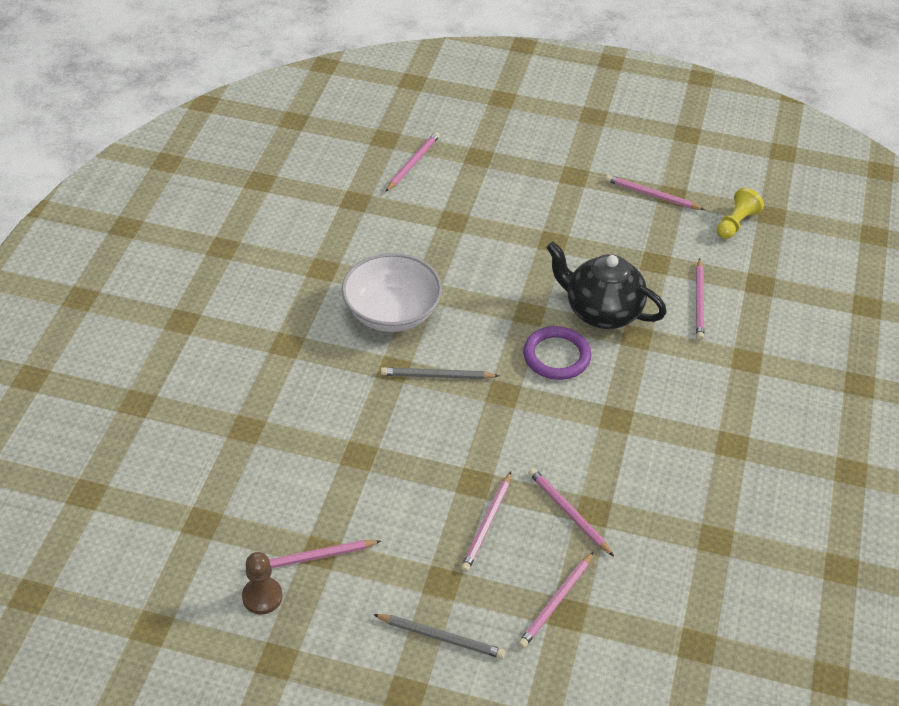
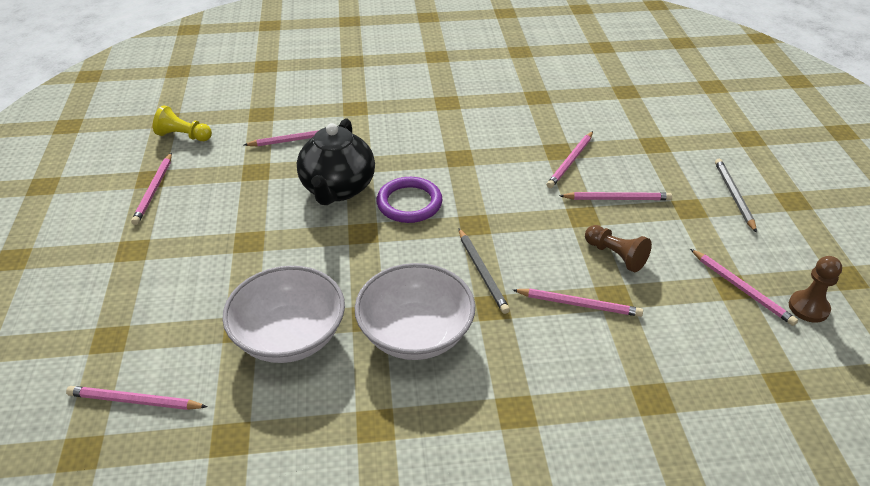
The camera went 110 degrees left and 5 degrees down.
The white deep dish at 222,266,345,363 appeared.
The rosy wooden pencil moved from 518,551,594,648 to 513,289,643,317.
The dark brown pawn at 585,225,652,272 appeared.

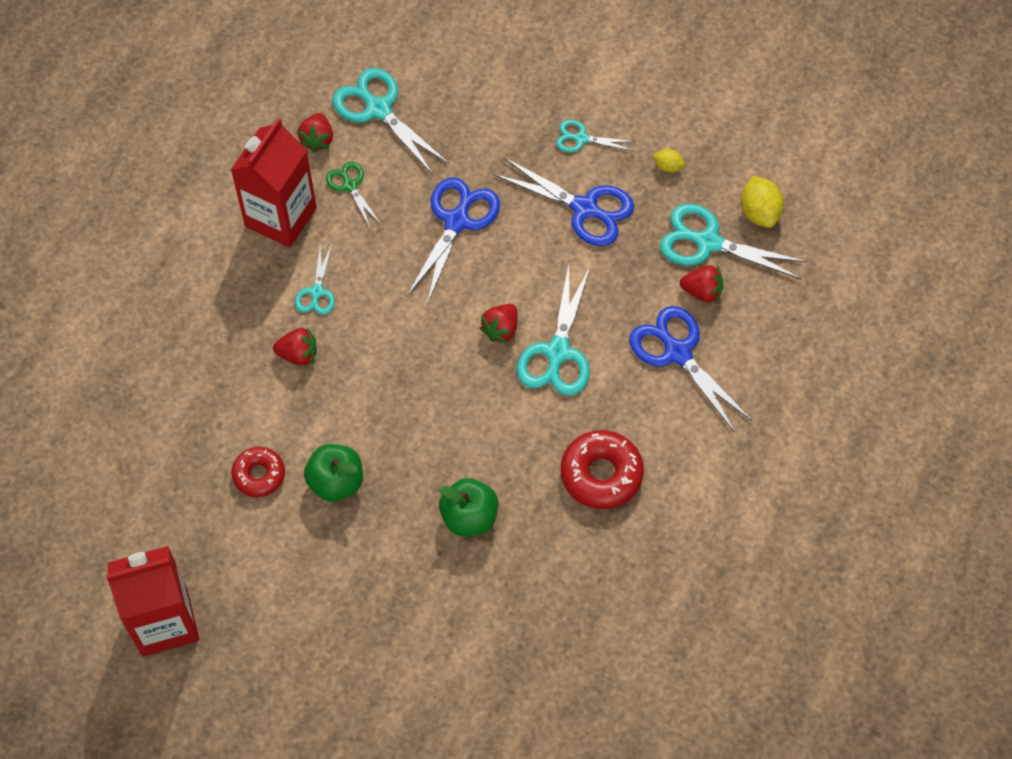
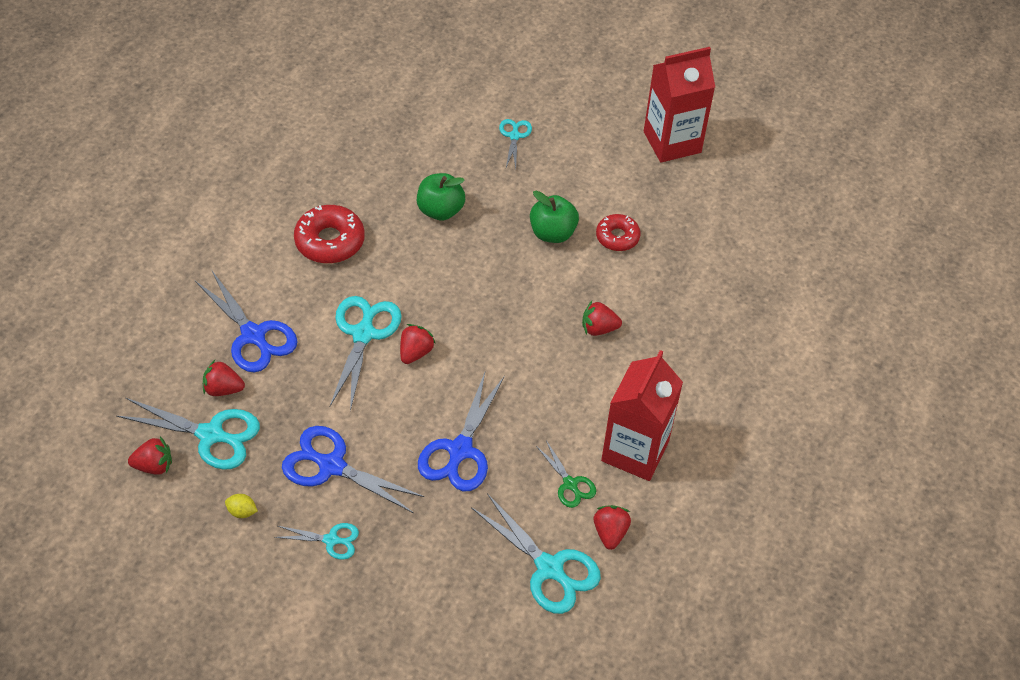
The camera went 175 degrees right and 10 degrees down.
The golden citrus fruit at 741,176,784,228 was replaced by the red berry at 128,437,172,475.
The turquoise pair of scissors moved from 295,244,335,315 to 499,119,532,168.

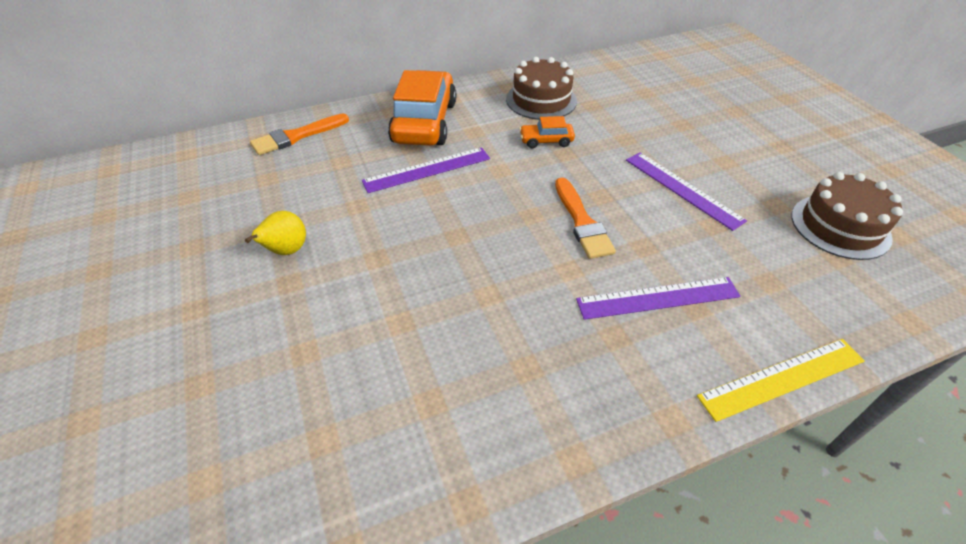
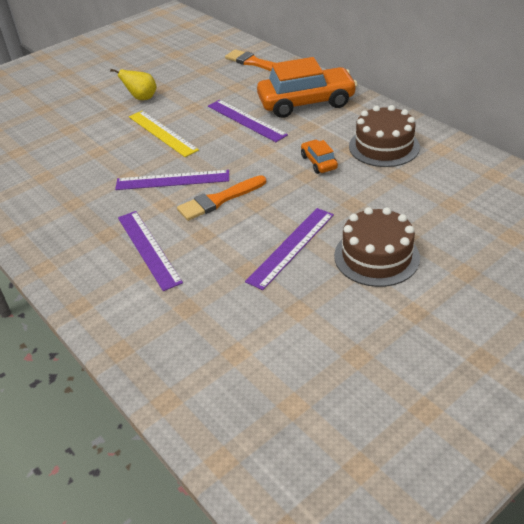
The camera went 75 degrees right and 5 degrees down.
The violet straightedge at 115,170,229,190 appeared.
The golden straightedge moved from 697,339,865,422 to 129,111,199,157.
The dark brown gateau moved from 791,172,903,260 to 334,207,420,287.

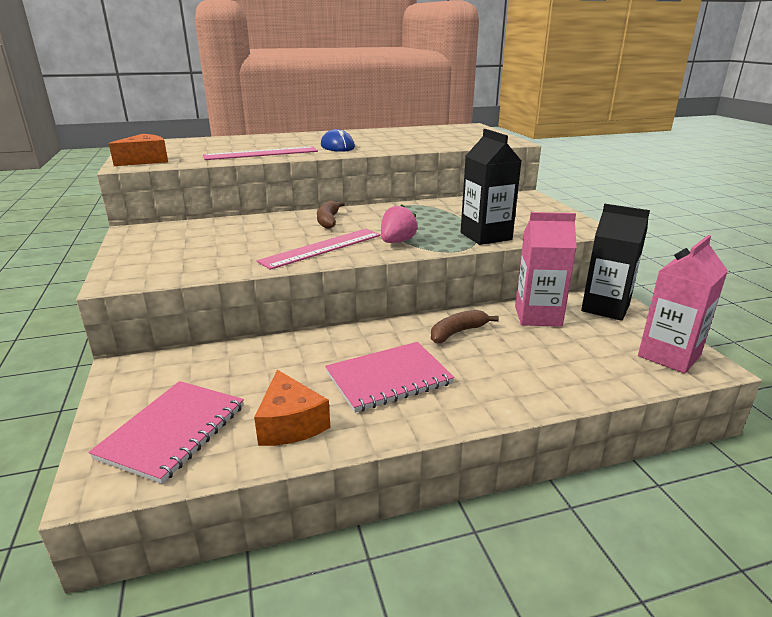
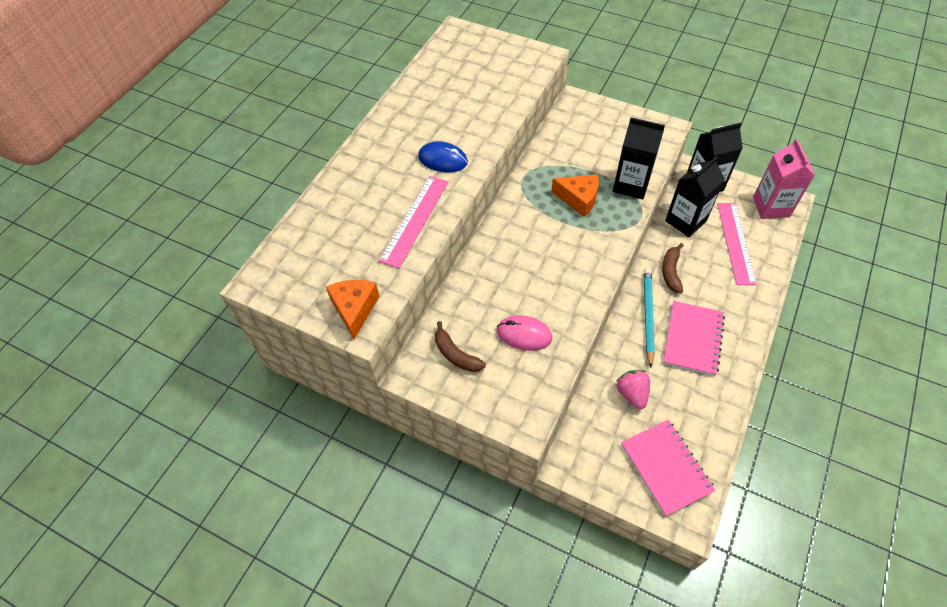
The camera went 45 degrees left and 30 degrees up.
The dark brown toy banana moved from 317,200,345,229 to 435,321,486,372.
The rosy mouse at 497,315,552,351 appeared.
The orange piece of cheese moved from 254,370,330,446 to 552,174,599,217.
The rosy berry moved from 381,204,418,243 to 617,370,650,409.
The turquoise wooden pencil at 644,268,655,368 appeared.
The rosy juice carton at 515,212,577,327 became the black juice carton at 665,156,725,237.
The rosy straightedge moved from 257,229,381,270 to 717,203,757,285.

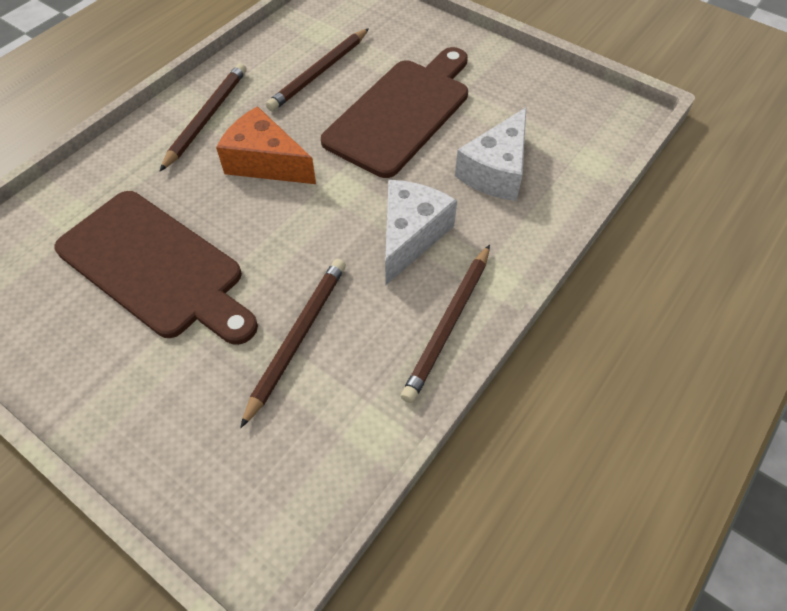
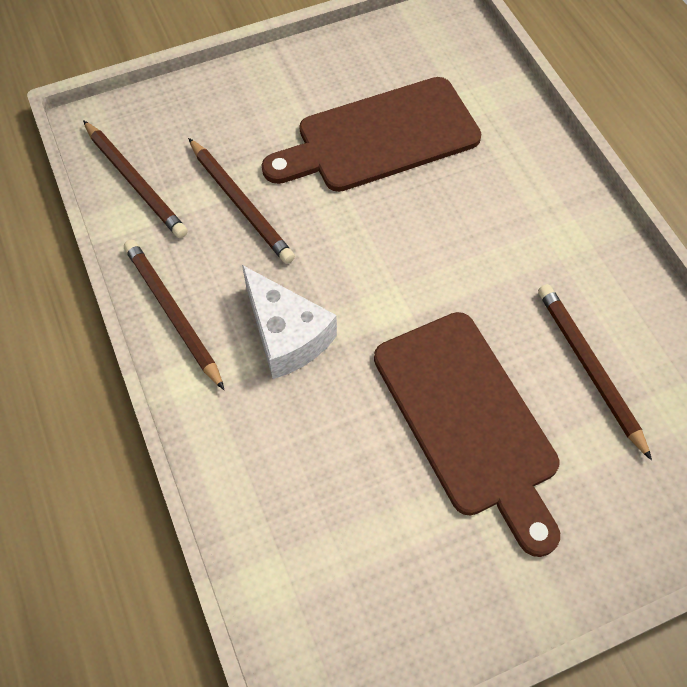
The camera went 120 degrees right and 5 degrees up.
The dark brown wooden pencil moved from 160,63,247,171 to 83,120,188,238.
The orange piece of cheese at 216,106,316,184 disappeared.
The white piece of cheese at 455,107,526,201 disappeared.

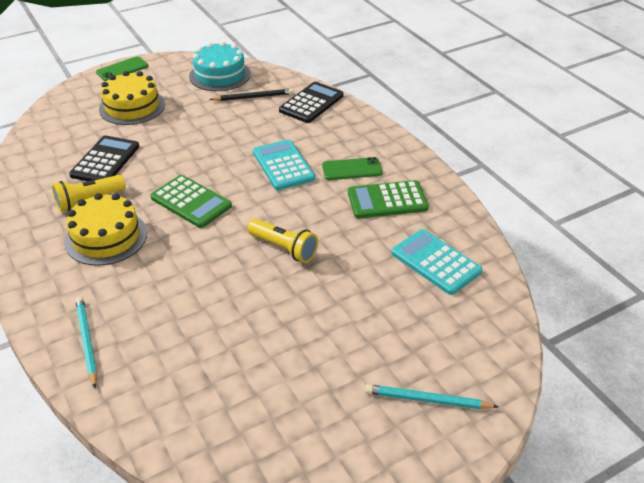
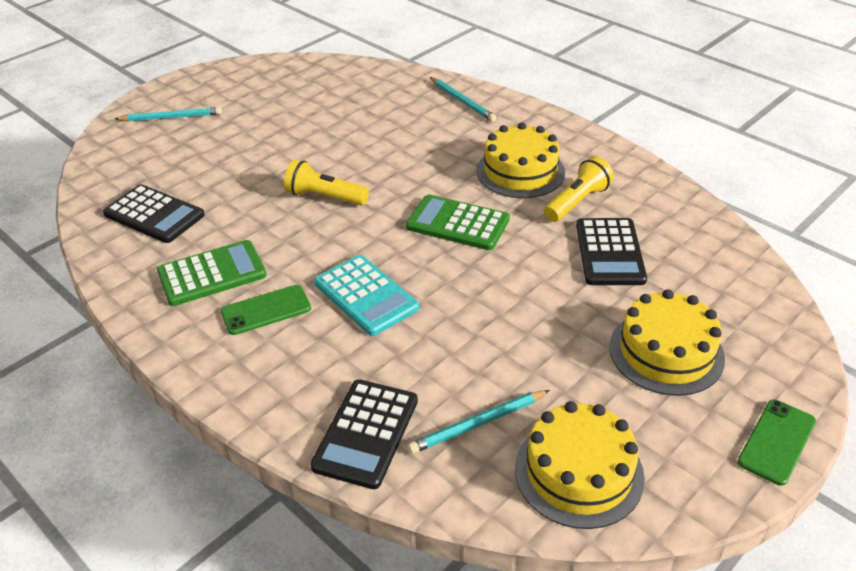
The camera went 165 degrees right and 0 degrees up.
The turquoise calculator at 391,229,482,295 became the black calculator at 103,184,205,243.
The black wooden pencil at 209,88,294,101 became the turquoise wooden pencil at 408,390,550,454.
The turquoise gateau at 189,41,251,91 became the golden gateau at 515,401,645,529.

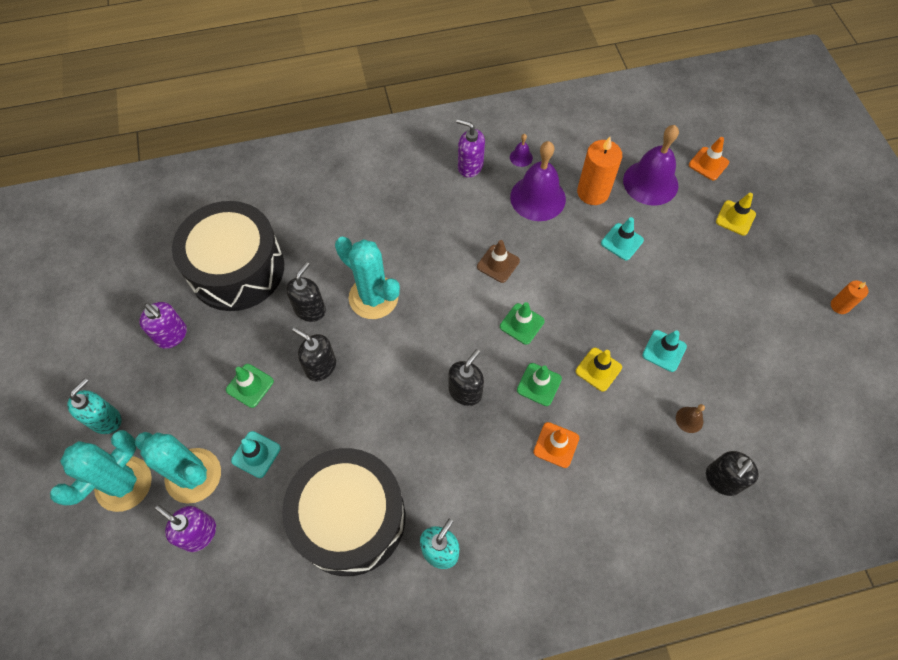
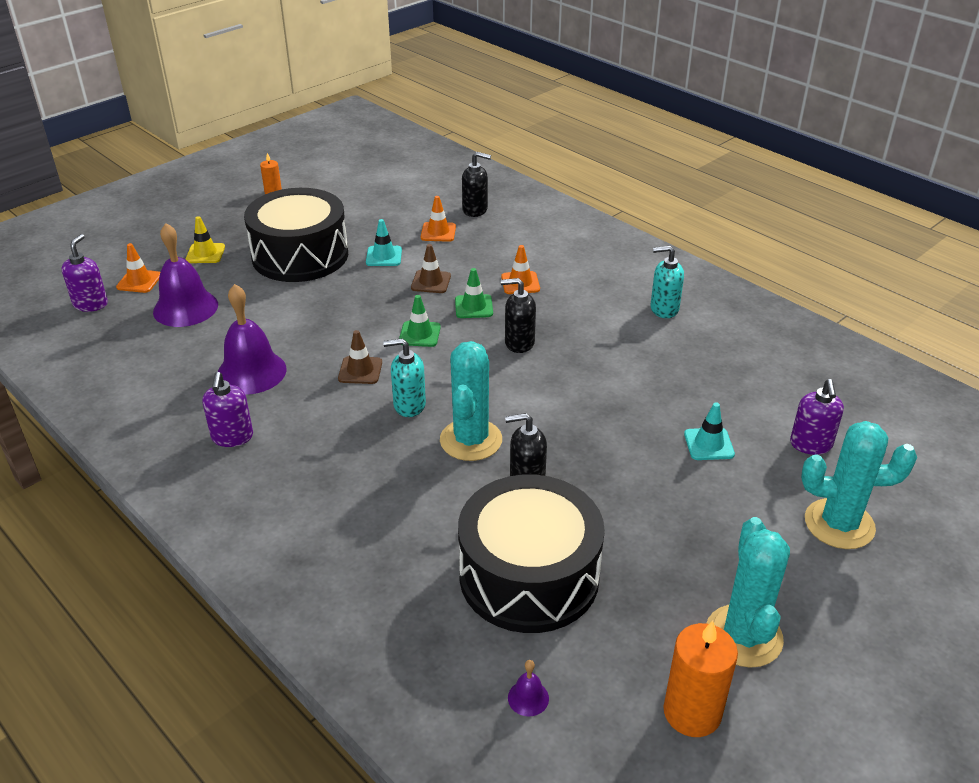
The camera went 120 degrees left and 25 degrees down.
The violet pump bottle moved from 139,302,187,349 to 61,234,108,312.
The black drum moved from 282,448,405,576 to 244,188,348,282.
The turquoise pump bottle moved from 67,378,121,434 to 383,338,426,417.
The golden road cone at 576,348,622,392 became the dark brown road cone at 411,244,451,293.
The dark brown bell at 676,404,705,433 was replaced by the orange road cone at 421,196,456,242.
The violet bell moved from 510,134,533,167 to 508,660,549,716.
The orange wax candle moved from 577,137,622,205 to 663,620,738,737.
The turquoise saguaro cactus moved from 135,432,221,504 to 707,517,790,668.
The emerald road cone at 226,364,274,408 disappeared.
The black pump bottle at 292,327,336,381 disappeared.
The turquoise road cone at 601,217,644,260 disappeared.

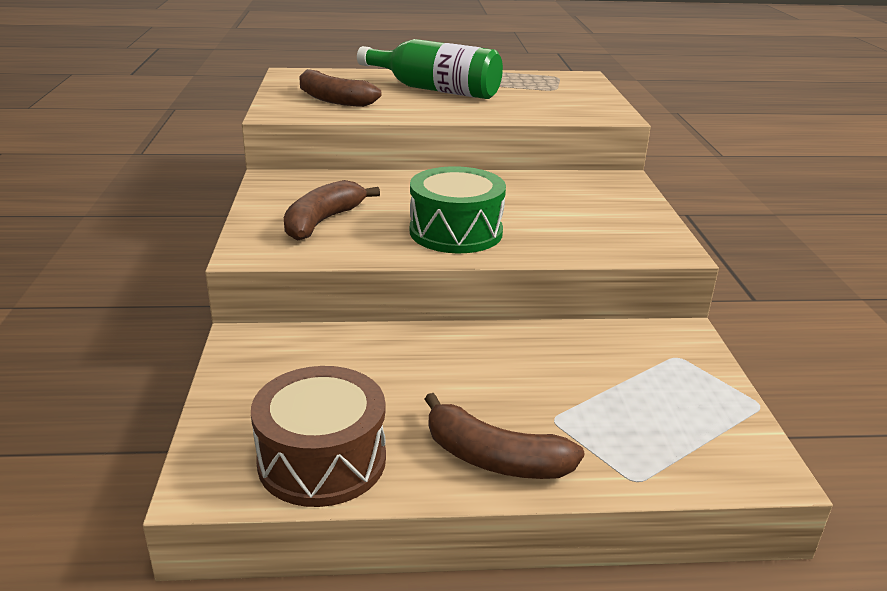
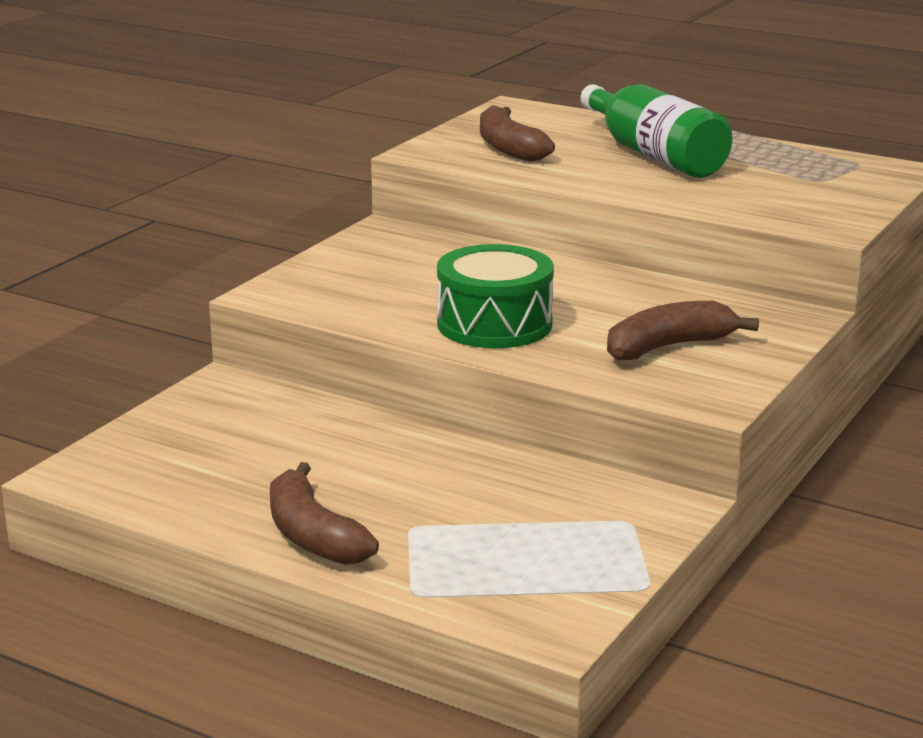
The camera went 35 degrees right and 5 degrees down.
The dark brown toy banana moved from 284,180,380,241 to 607,301,759,361.
The dark brown drum at 251,366,386,507 disappeared.

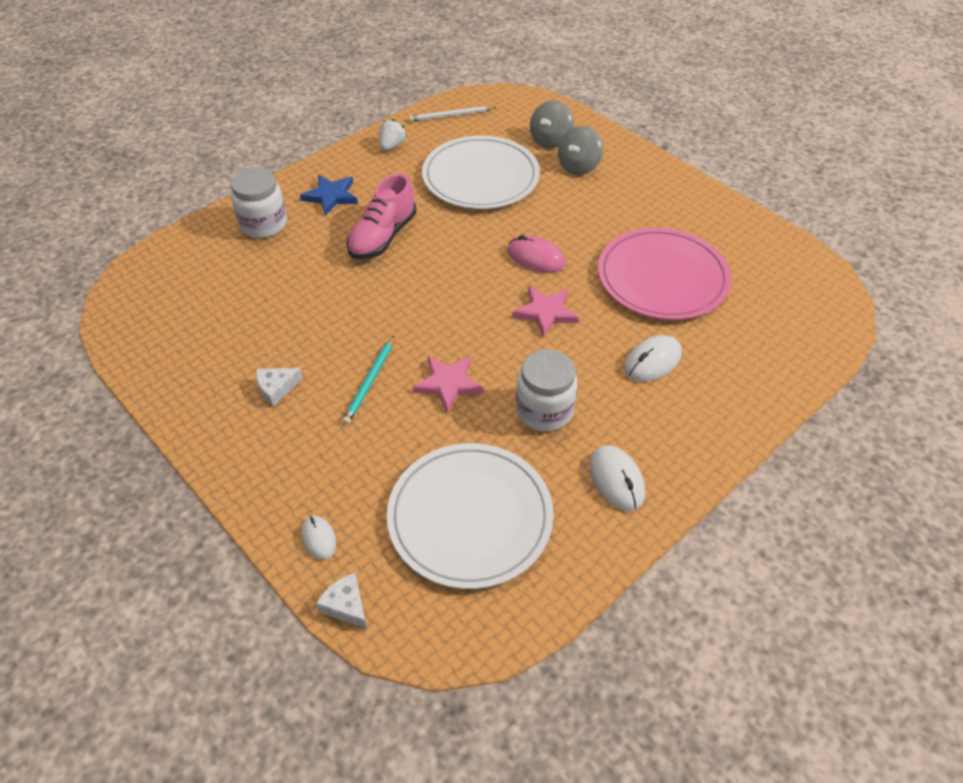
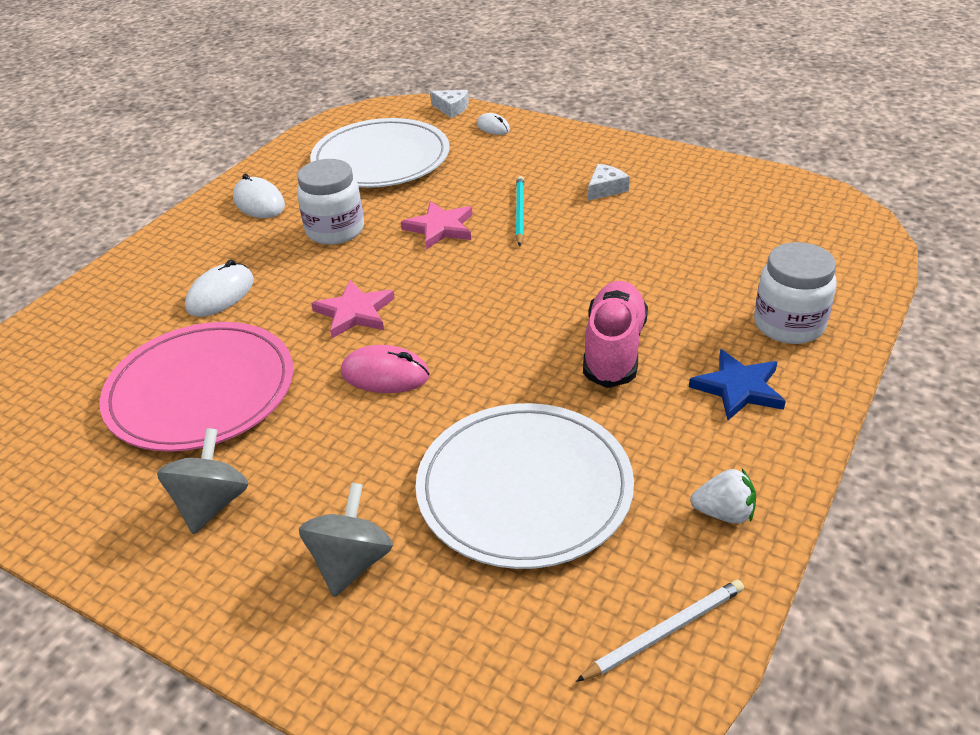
The camera went 165 degrees right and 10 degrees down.
The grey toy top moved from 530,100,574,148 to 157,428,249,534.
The white berry at 379,119,407,151 turned 90 degrees counterclockwise.

